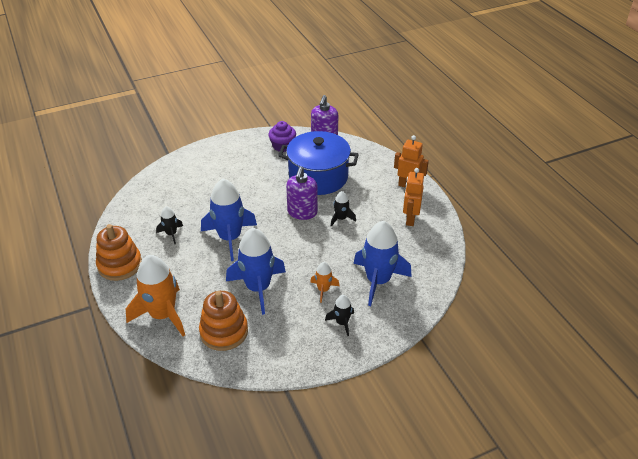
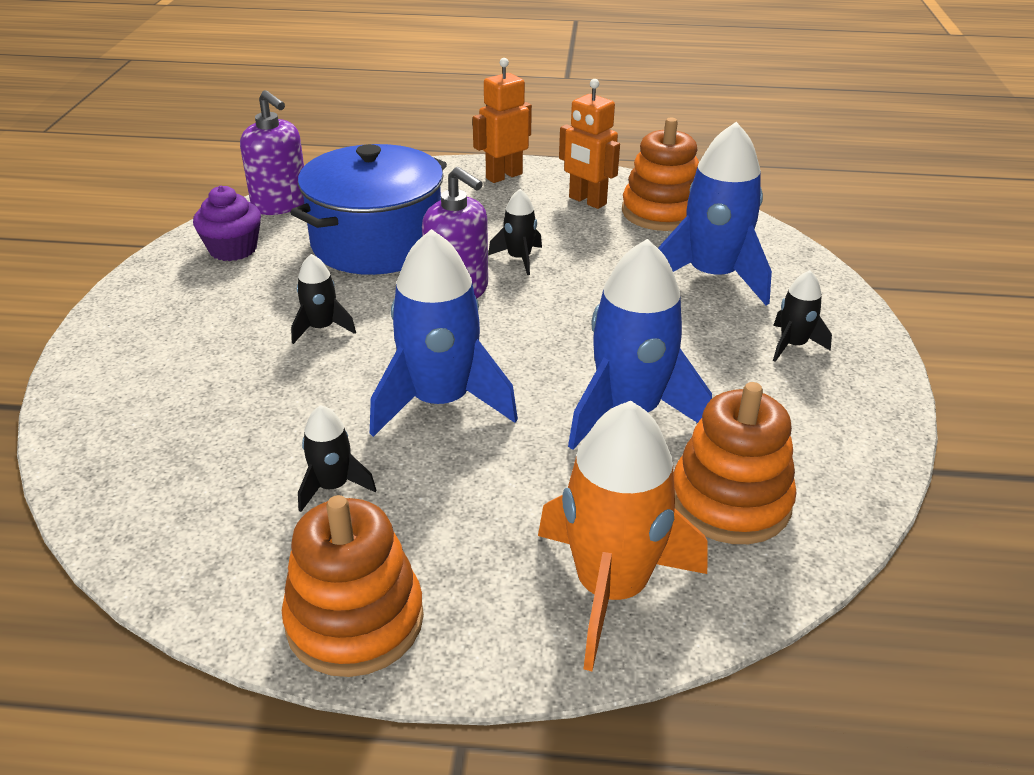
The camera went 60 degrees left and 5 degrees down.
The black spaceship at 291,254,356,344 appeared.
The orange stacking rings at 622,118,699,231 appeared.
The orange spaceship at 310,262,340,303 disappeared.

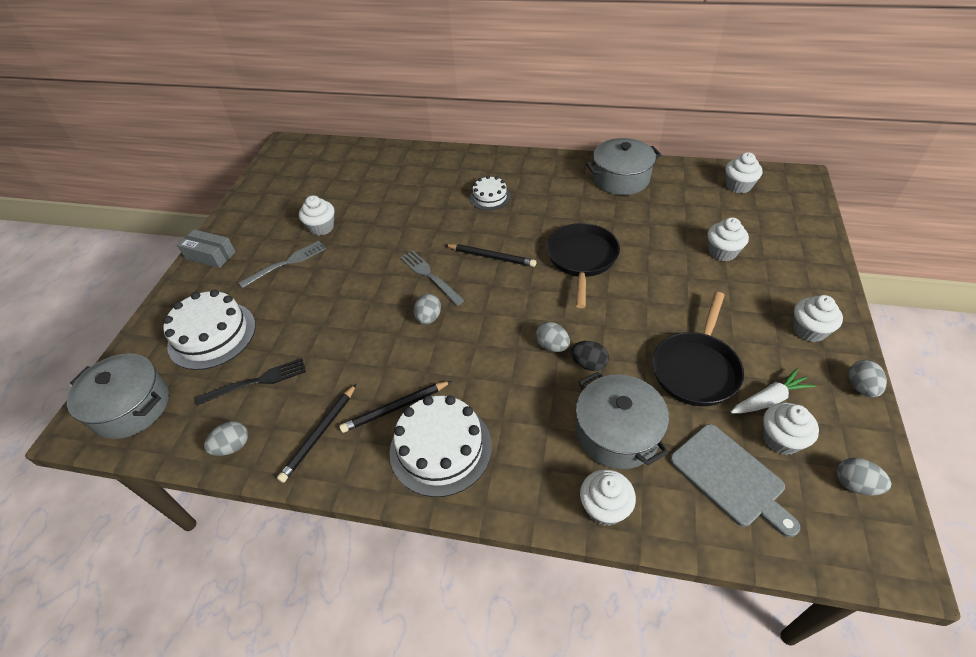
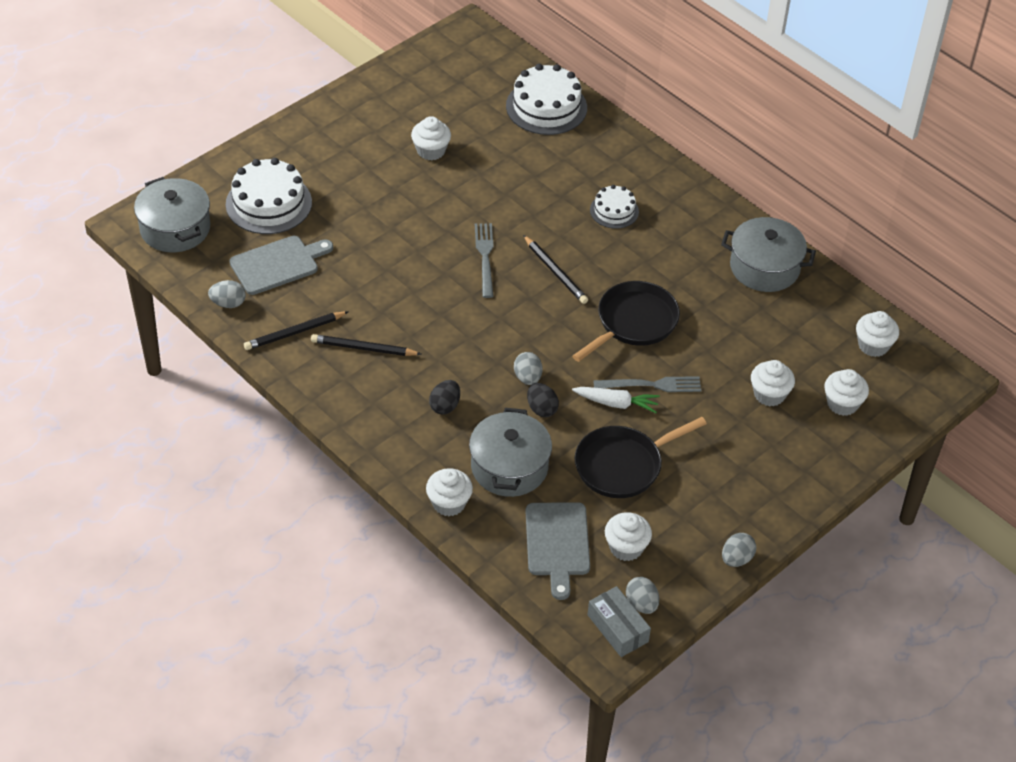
The camera went 30 degrees right and 0 degrees up.
The black dinner fork at 195,358,306,406 was replaced by the grey cutting board at 229,236,333,295.
The black egg at 429,380,460,414 appeared.
The white gateau moved from 390,395,492,497 to 506,64,587,135.
The white toy carrot moved from 731,368,816,414 to 572,387,660,413.
The grey parcel moved from 177,229,236,268 to 588,586,651,657.
The grey dinner fork moved from 239,241,326,288 to 593,376,701,392.
The white cupcake moved from 793,295,843,342 to 824,369,869,416.
The grey egg at 414,294,441,325 disappeared.

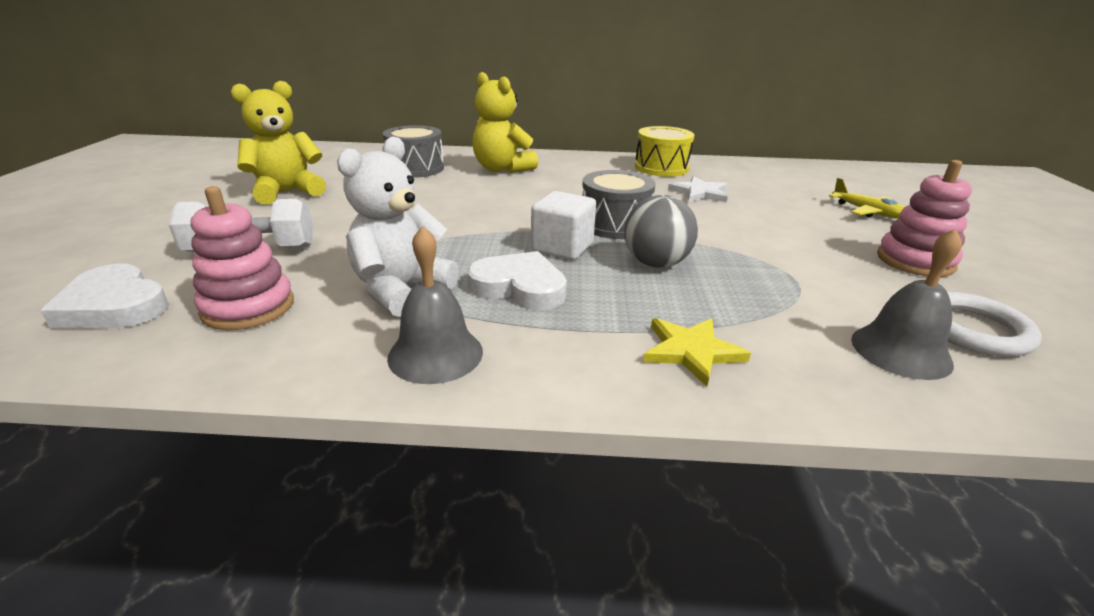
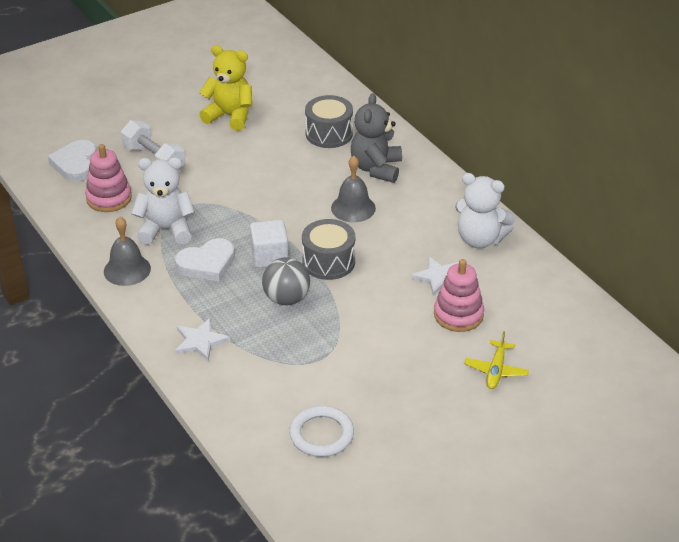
The camera went 55 degrees right and 10 degrees up.
The white heart shape at 467,251,567,310 turned 75 degrees clockwise.
The golden star shape at 643,318,751,387 became the white star shape at 175,318,230,362.
The grey bell moved from 851,228,962,380 to 331,156,376,222.
The golden teddy bear at 472,72,538,173 became the grey teddy bear at 351,93,402,183.
The rosy stacking rings moved from 877,160,972,277 to 434,259,484,332.
The golden drum at 635,126,694,177 was replaced by the white teddy bear at 455,173,516,248.

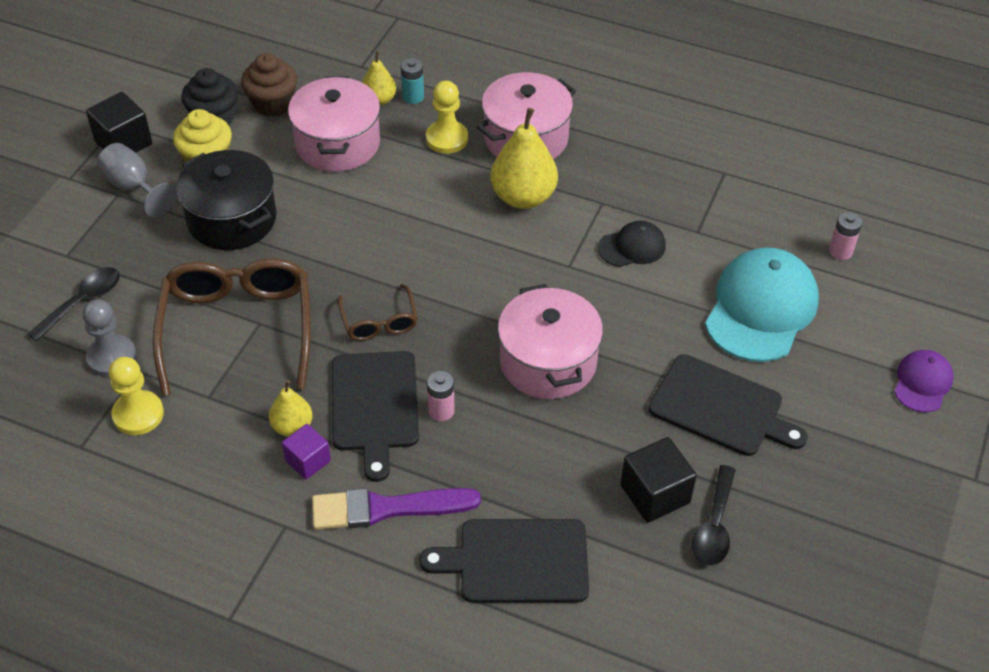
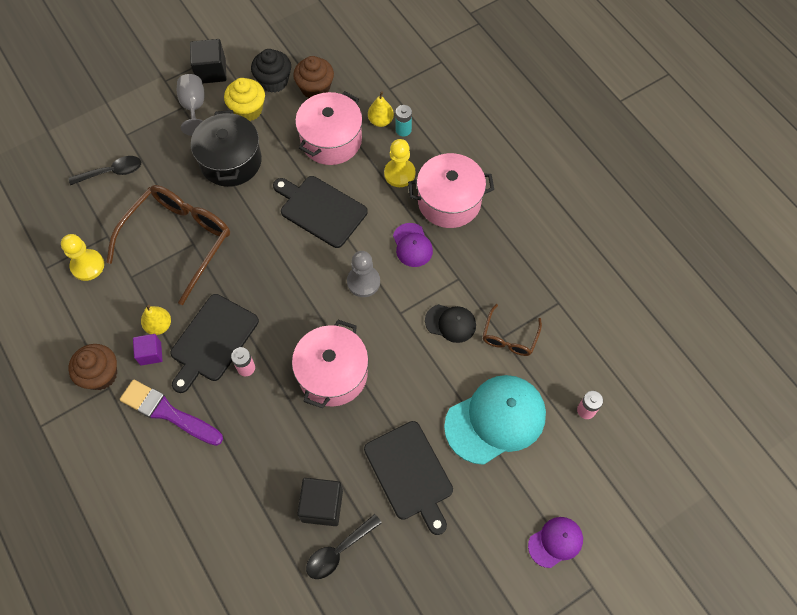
The camera went 35 degrees right and 15 degrees up.
The dark brown cupcake at 68,344,117,390 appeared.
The black cutting board moved from 419,519,589,603 to 273,176,368,248.
The grey pawn moved from 82,299,137,377 to 347,251,380,297.
The golden pear fruit at 490,108,558,209 was replaced by the violet baseball cap at 393,223,433,267.
The dark brown glasses moved from 337,284,417,341 to 482,304,542,356.

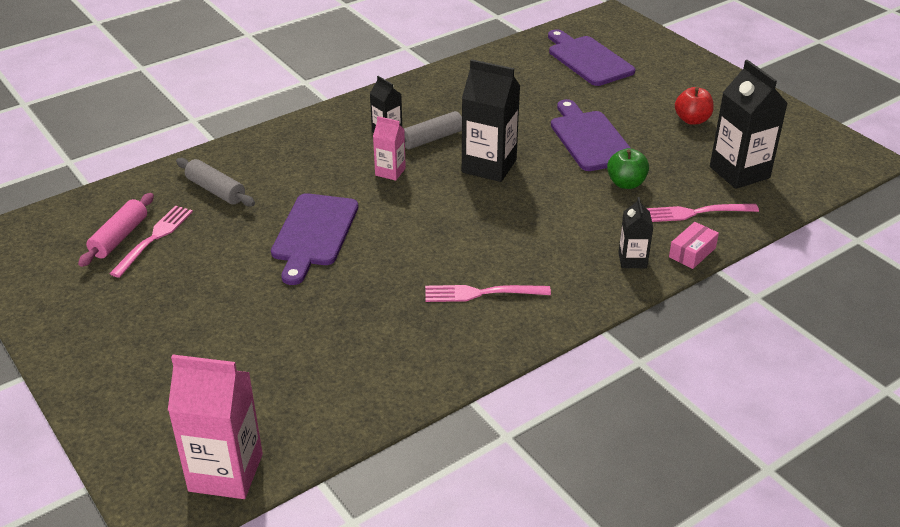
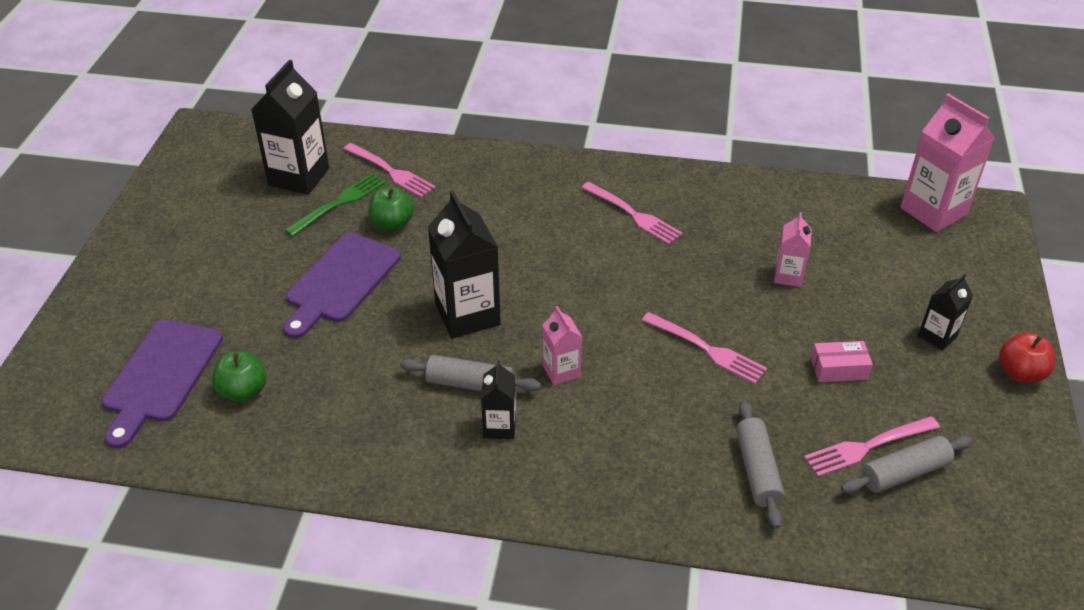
The camera went 135 degrees left and 5 degrees up.
The emerald toy apple at 212,351,267,402 appeared.
The emerald dinner fork at 285,173,386,237 appeared.
The violet cutting board at 271,193,358,285 was replaced by the rosy dinner fork at 642,312,767,384.
The rosy juice carton at 774,212,812,287 appeared.
The rosy parcel moved from 669,222,719,269 to 811,341,873,382.
The rosy pastry roller at 78,193,154,267 became the grey pastry roller at 841,435,973,493.
The black juice carton moved from 619,197,653,268 to 918,273,973,351.
The red toy apple moved from 675,87,714,125 to 999,332,1055,383.

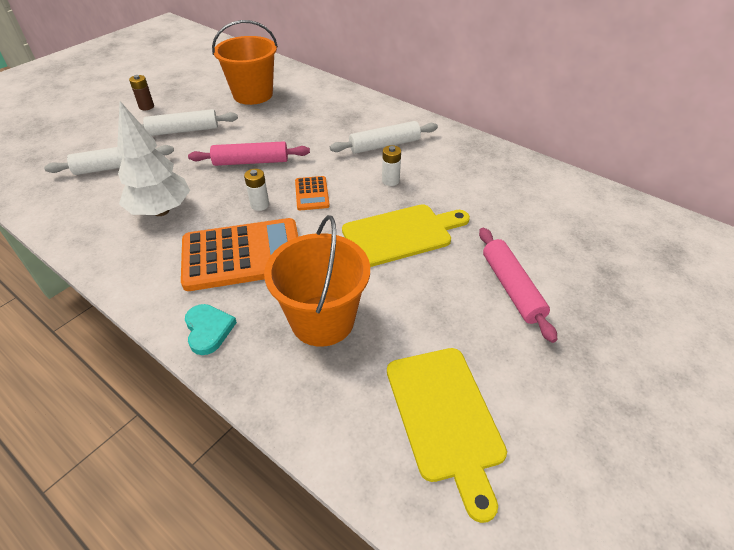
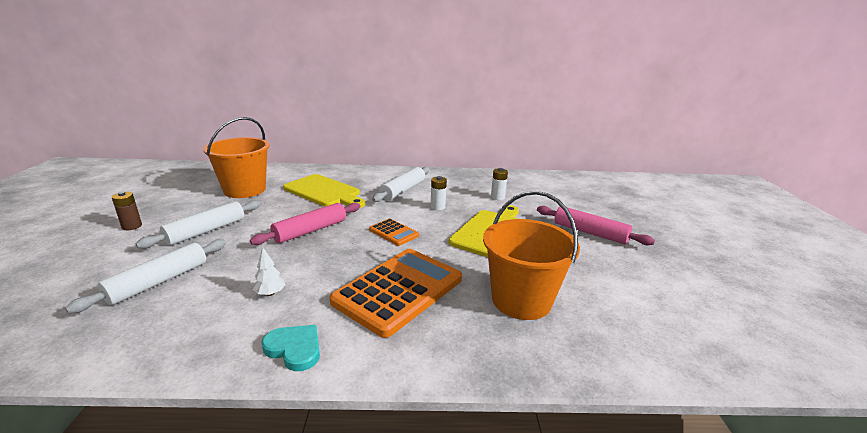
The camera went 40 degrees left and 20 degrees down.
The white tree at 117,101,190,216 changed to 0.40 times the size.
The turquoise heart shape moved from 185,304,237,355 to 261,325,320,371.
The golden cutting board moved from 387,348,507,523 to 283,174,366,208.
The white power cell moved from 244,169,269,211 to 491,168,508,200.

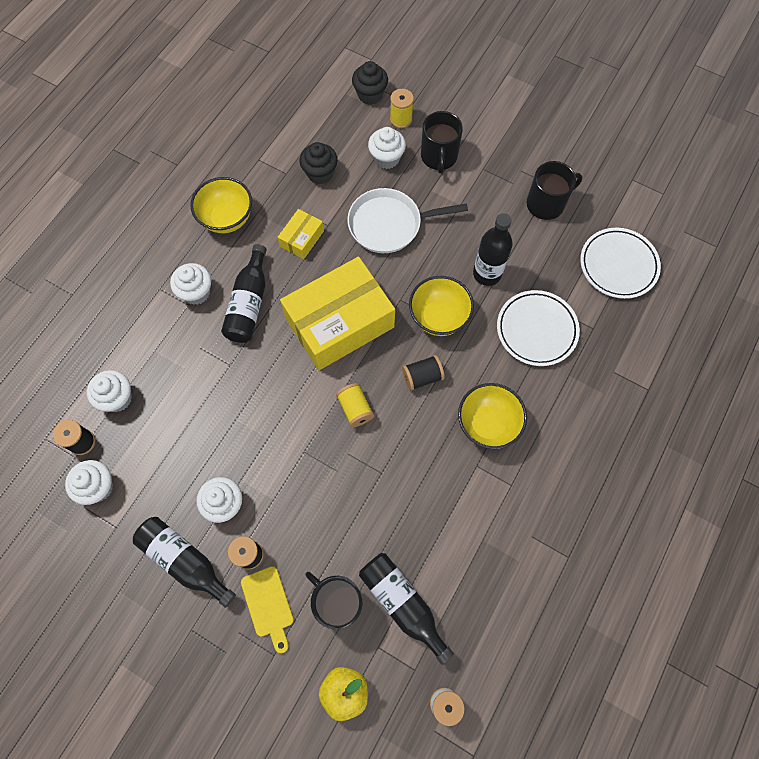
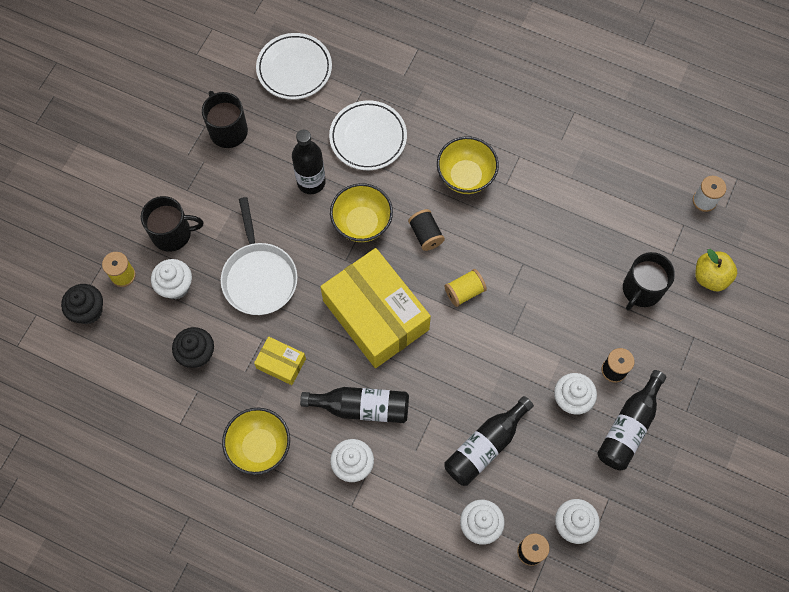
The camera went 95 degrees left and 0 degrees up.
The black flask moved from 359,553,454,665 to 444,396,534,486.
The golden cutting board at 241,566,294,653 disappeared.

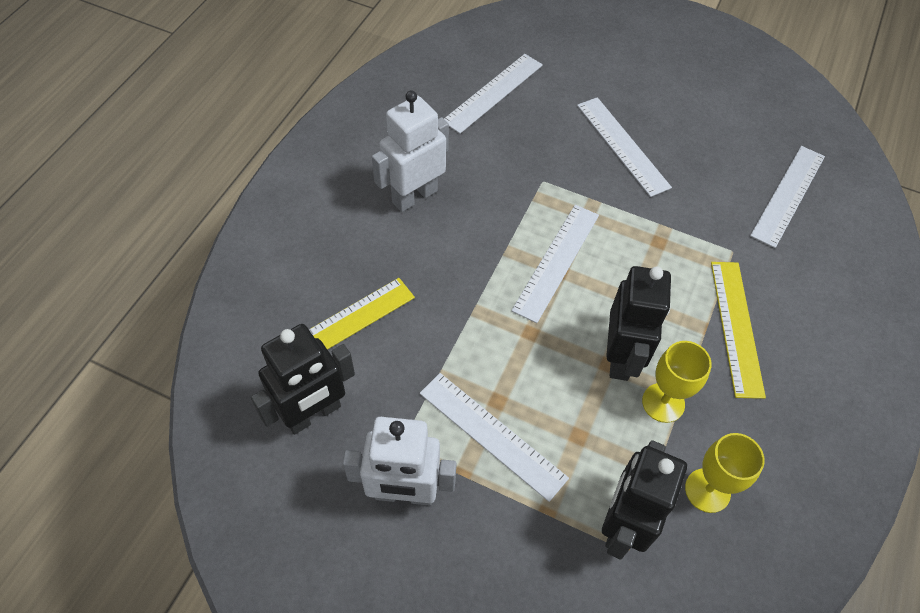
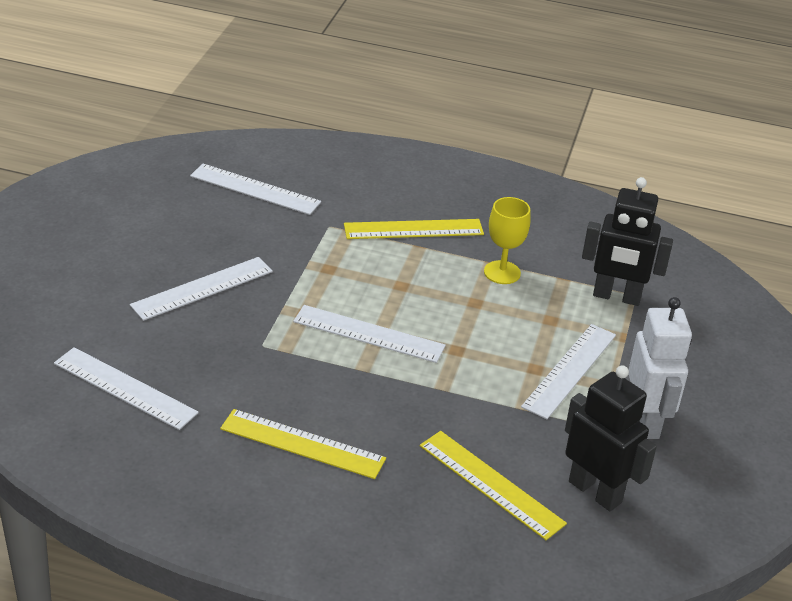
The camera went 100 degrees left and 20 degrees down.
The white toy robot at 372,91,449,212 was replaced by the golden straightedge at 220,409,386,479.
The black toy robot at 606,266,671,381 disappeared.
The golden chalice at 685,433,765,513 disappeared.

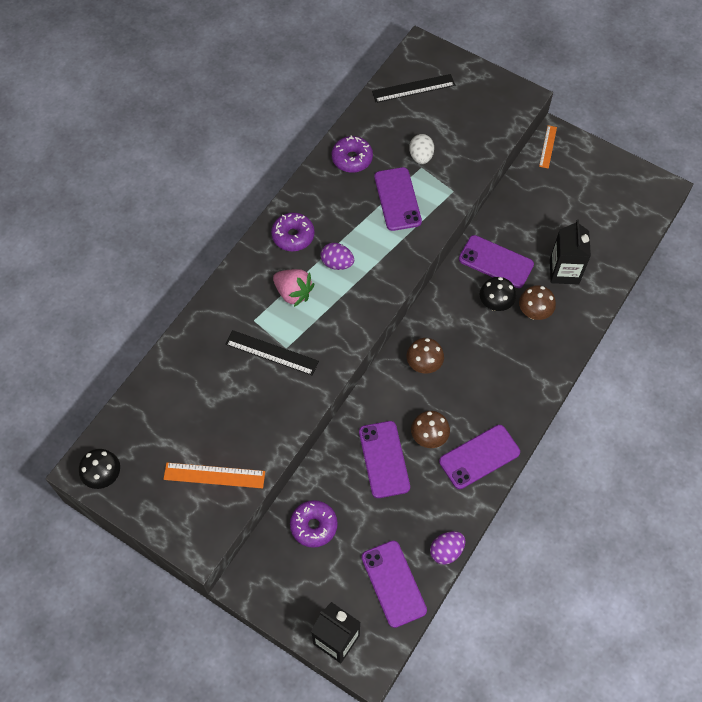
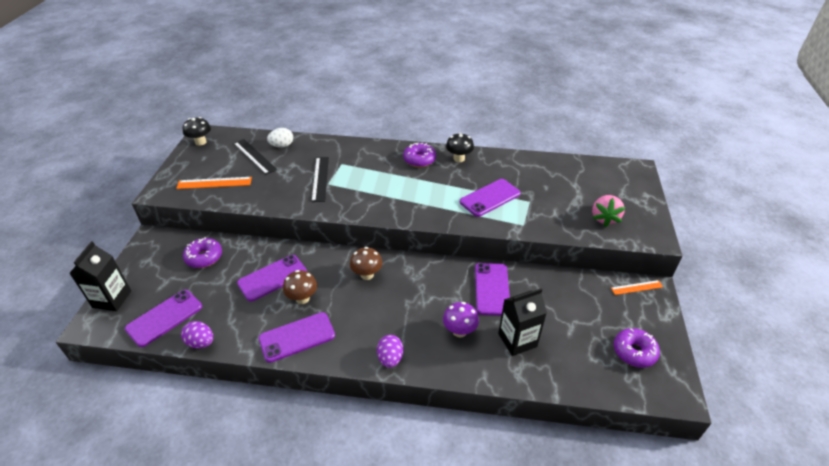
The camera went 65 degrees right and 20 degrees down.
The orange straightedge at 163,463,265,488 turned 75 degrees counterclockwise.
The black straightedge moved from 372,74,455,103 to 233,139,277,175.
The violet phone at 439,425,520,489 turned 60 degrees counterclockwise.
The white egg moved from 409,134,434,164 to 267,128,293,147.
The violet egg moved from 321,243,354,270 to 377,335,403,368.
The dark brown mushroom at 519,285,556,320 became the violet mushroom at 443,302,479,337.
The black mushroom moved from 480,277,516,311 to 446,133,474,162.
The rosy berry moved from 273,269,314,307 to 592,195,626,227.
The violet glazed donut moved from 332,135,373,173 to 614,328,660,368.

